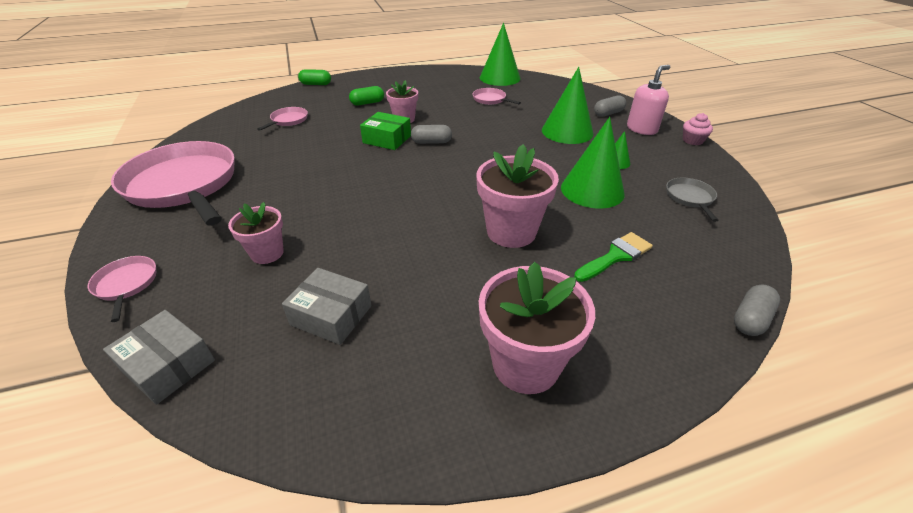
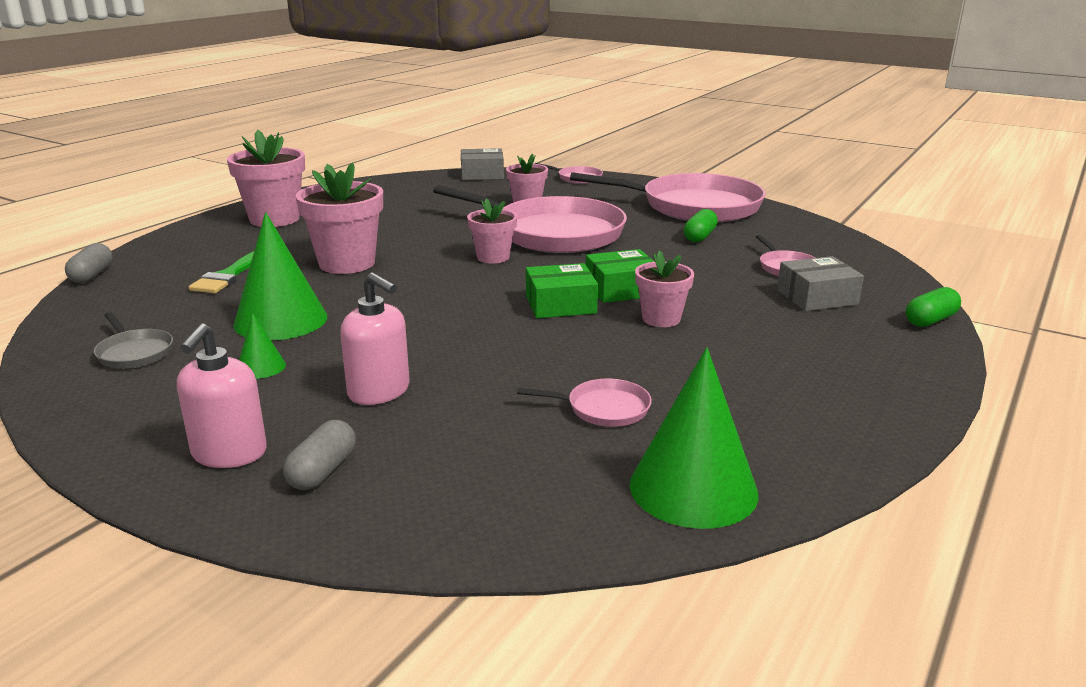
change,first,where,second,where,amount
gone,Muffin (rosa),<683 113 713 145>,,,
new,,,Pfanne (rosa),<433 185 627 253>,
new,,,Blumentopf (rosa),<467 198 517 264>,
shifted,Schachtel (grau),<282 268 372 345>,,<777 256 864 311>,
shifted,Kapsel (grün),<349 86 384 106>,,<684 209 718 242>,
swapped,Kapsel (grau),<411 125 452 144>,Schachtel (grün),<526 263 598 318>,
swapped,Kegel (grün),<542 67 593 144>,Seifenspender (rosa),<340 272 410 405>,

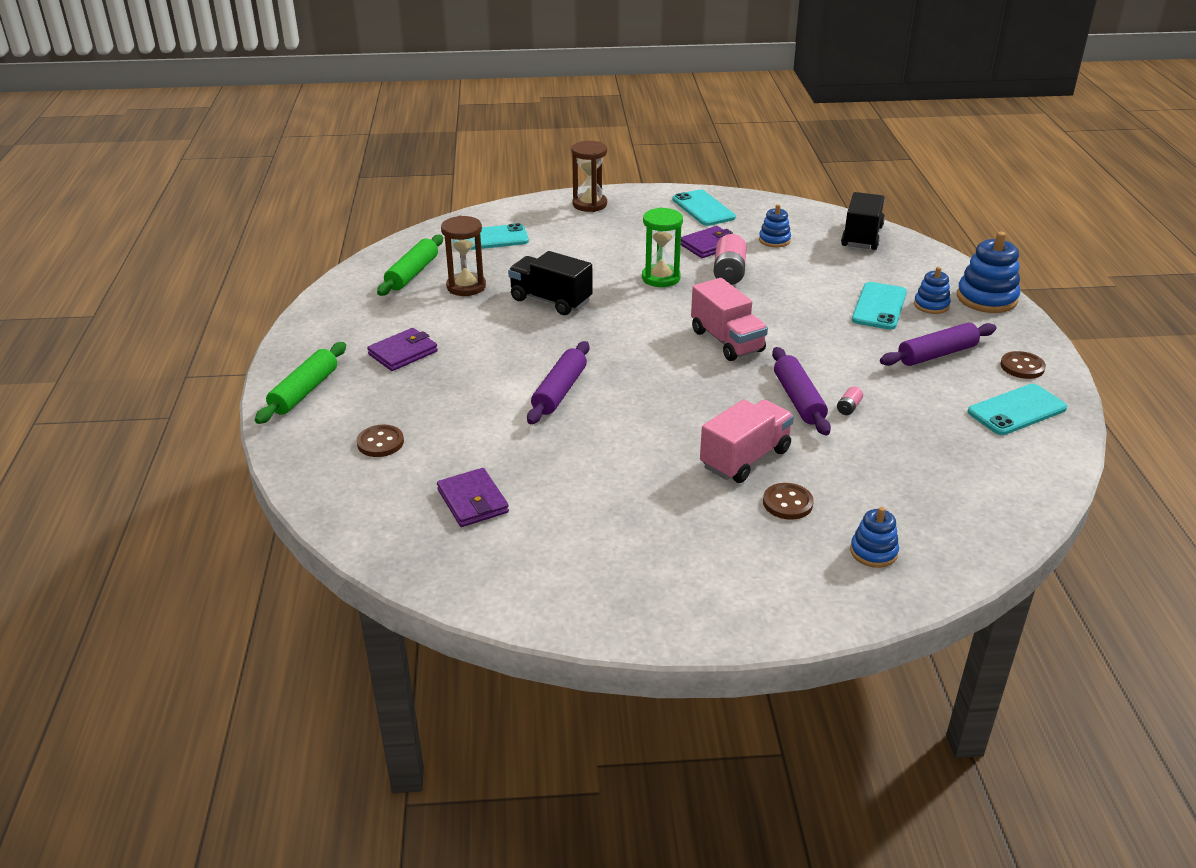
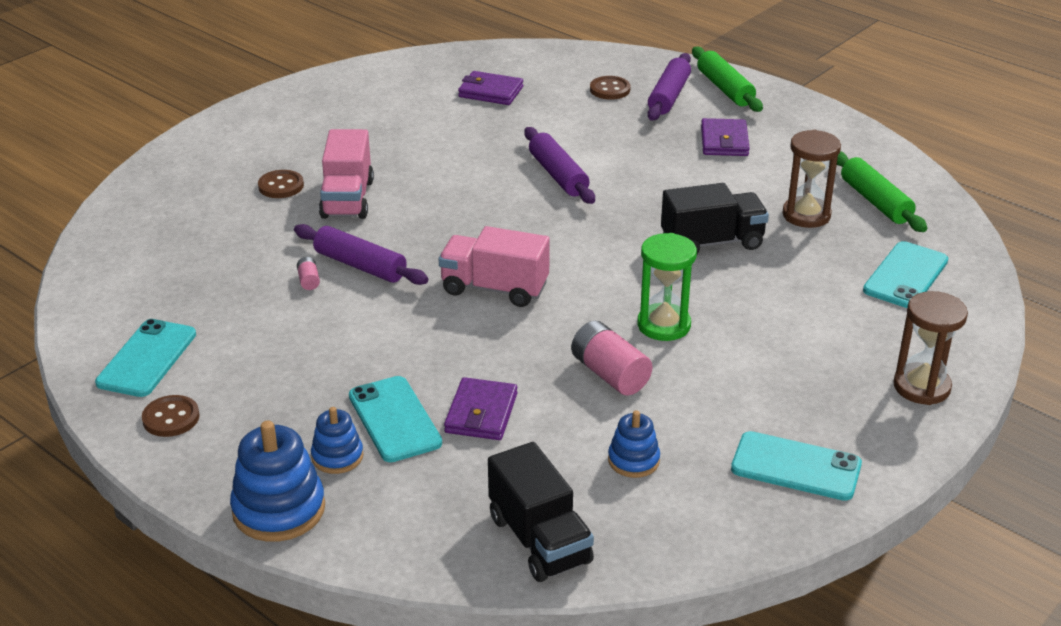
change,first,where,second,where,amount
gone,Stapelspielzeug (blau),<850 507 899 568>,,,
shifted,Geldbörse (lila),<681 226 733 258>,,<444 377 517 440>,
shifted,Nudelholz (lila),<880 323 996 366>,,<647 53 691 121>,

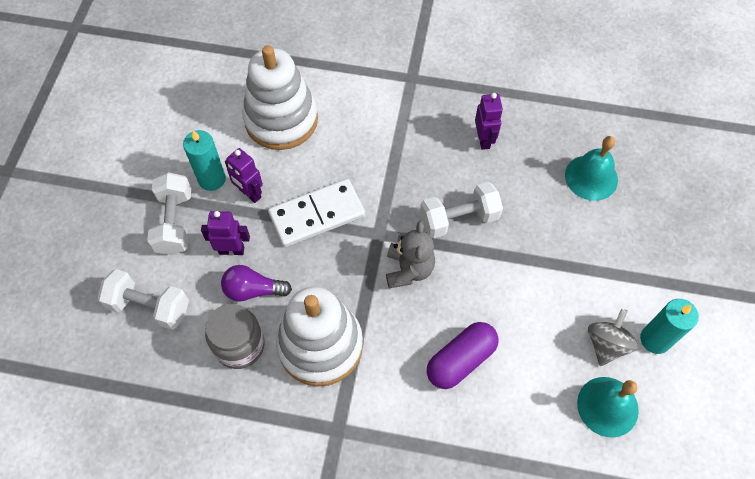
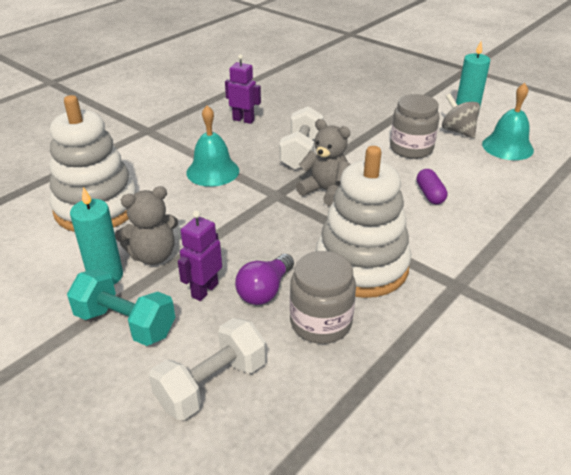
change,first,where,second,where,amount
gone,Dominostein (weiß),<268 179 365 247>,,,
new,,,Einmachglas (grau),<390 94 439 159>,
shifted,Glocke (türkis),<565 136 618 201>,,<186 105 239 187>,
swapped,Roboter (lila),<225 148 263 203>,Teddybär (grau),<115 186 178 265>,
repainted,Hantel (weiß),<147 172 191 255>,Hantel (türkis),<67 269 176 346>,
scaled,Kapsel (lila),<427 322 498 389>,,<417 169 447 204>,x0.61

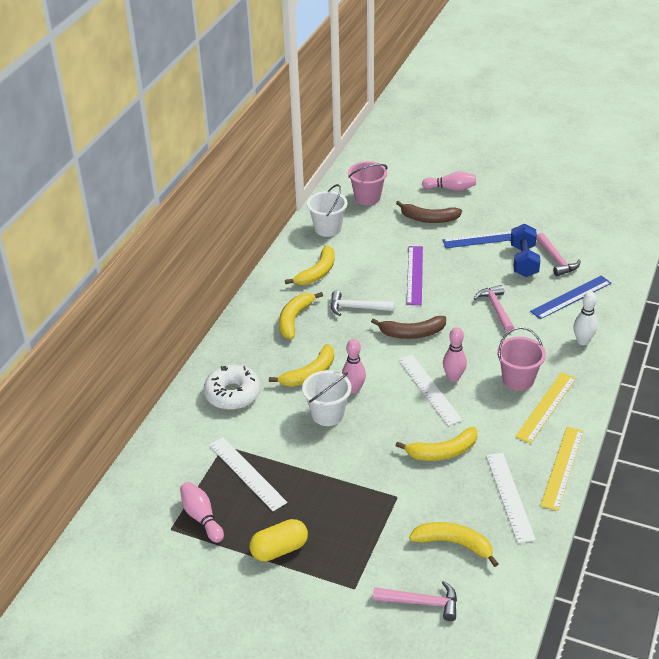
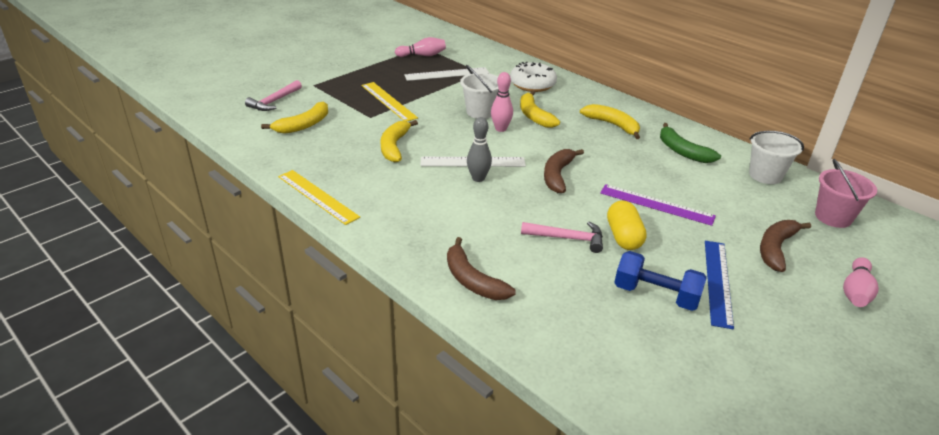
change,first,where,second,where,amount
gone,Hammer (weiß),<330 291 395 316>,,,
gone,Lineal (weiß),<486 453 536 543>,,,
gone,Eimer (rosa),<497 327 546 391>,,,
gone,Lineal (blau),<530 275 611 319>,,,
gone,Hammer (rosa),<536 233 581 276>,,,
shifted,Kapsel (gelb),<249 519 308 561>,,<607 200 647 250>,
shifted,Lineal (gelb),<515 372 576 443>,,<361 82 418 122>,
swapped,Bowlingkegel (weiß),<573 291 597 345>,Banane (braun),<447 237 516 300>,
repainted,Banane (gelb),<285 245 335 285>,Banane (grün),<660 123 721 163>,
repainted,Bowlingkegel (rosa),<443 327 467 382>,Bowlingkegel (grau),<467 117 492 182>,

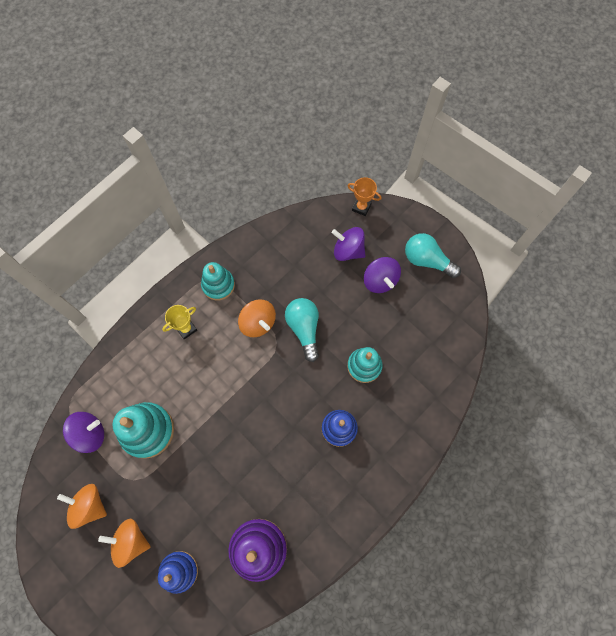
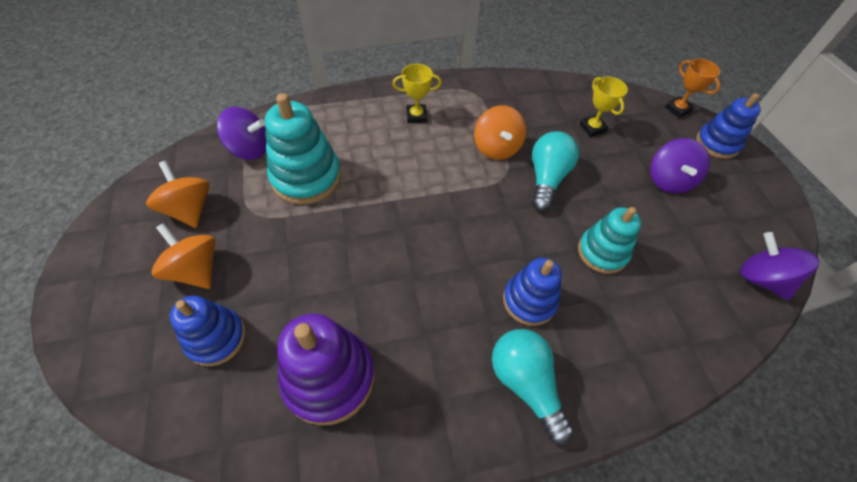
change,first,where,second,where,amount
gone,Stapelspielzeug (türkis),<201 262 235 301>,,,
new,,,Pokal (gelb),<579 77 628 137>,
new,,,Stapelspielzeug (blau),<696 93 761 159>,
shifted,Kreisel (lila),<332 227 365 261>,,<740 232 820 300>,
shifted,Glühbirne (türkis),<405 233 461 278>,,<492 329 574 445>,

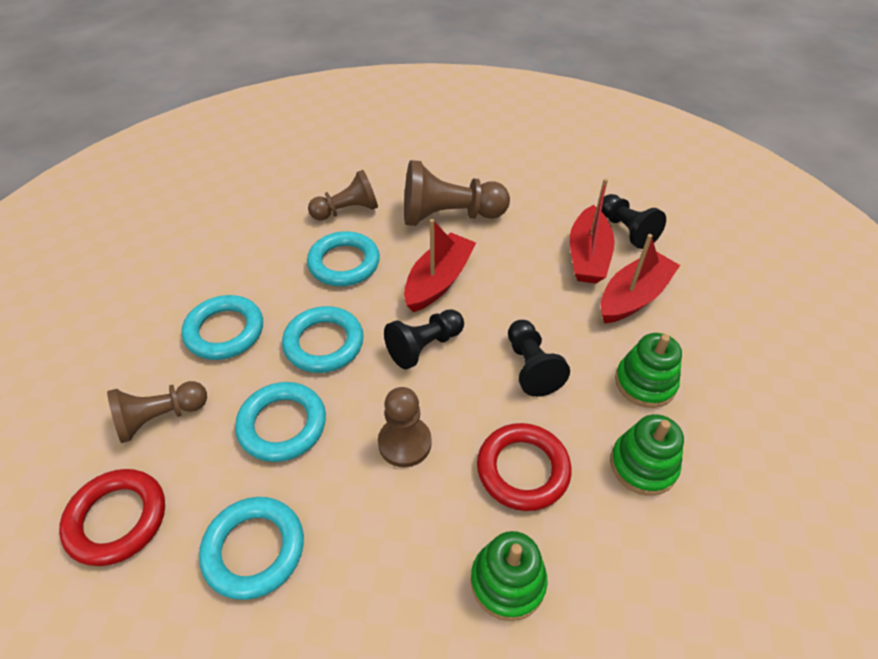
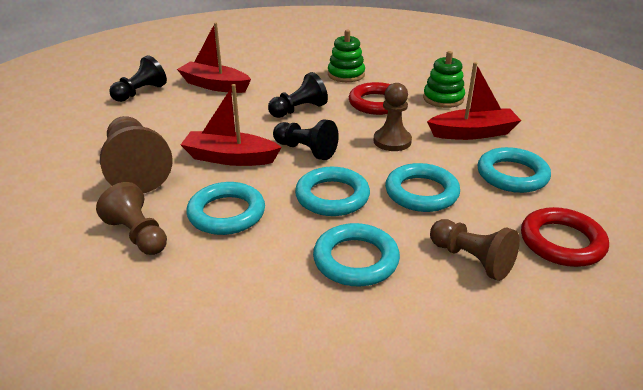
change,first,where,second,where,amount
gone,Stapelspielzeug (grün),<615 333 682 408>,,,
shifted,Boot (rot),<570 178 615 284>,,<427 62 522 140>,

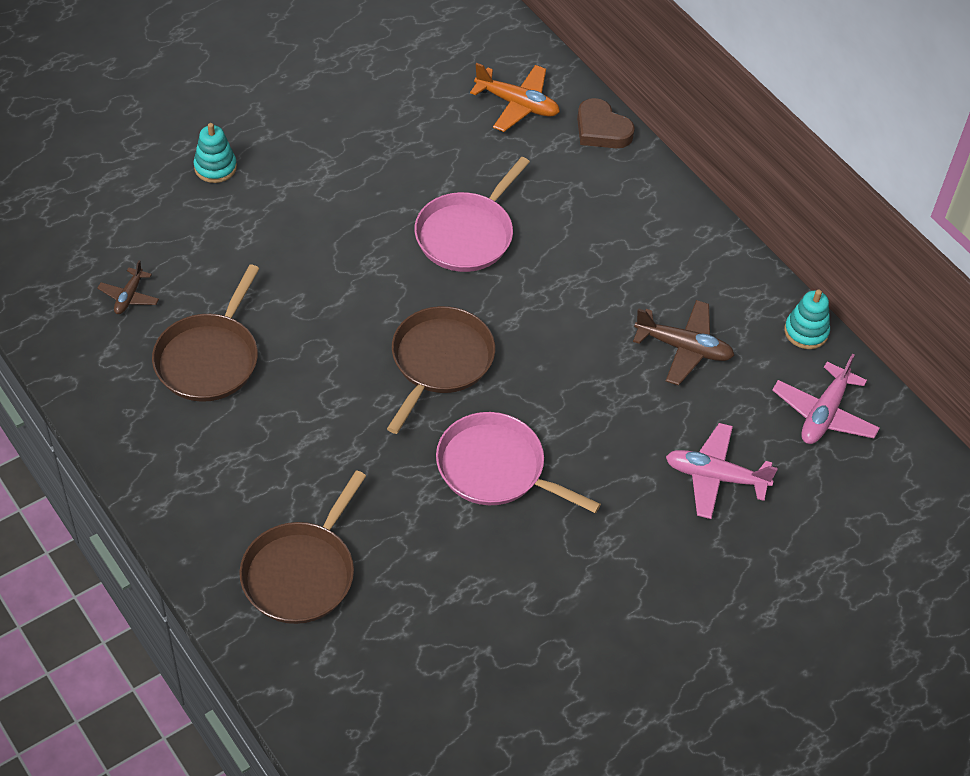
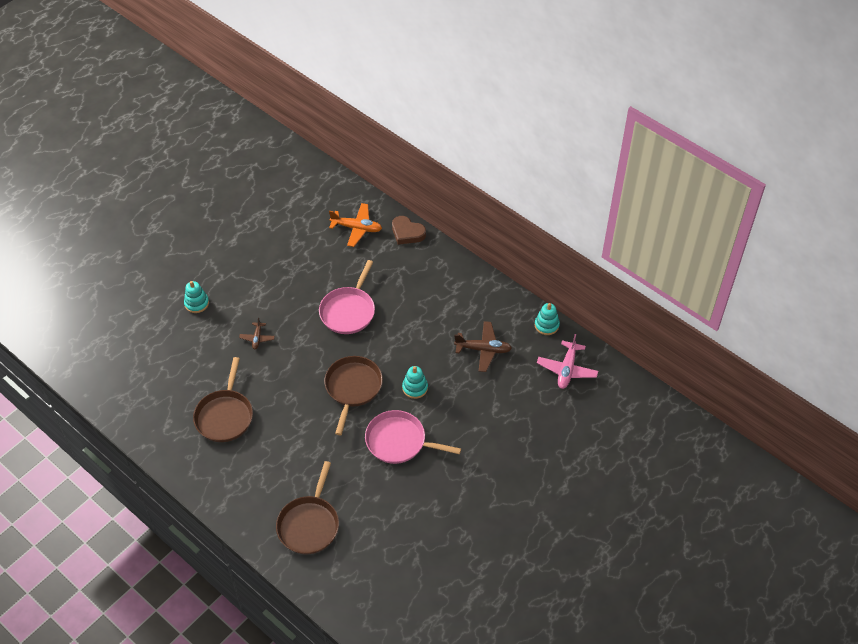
change,first,where,second,where,amount
gone,Flugzeug (rosa),<666 423 778 519>,,,
new,,,Stapelspielzeug (türkis),<402 366 428 399>,
shifted,Flugzeug (braun),<97 260 159 314>,,<239 317 275 349>,

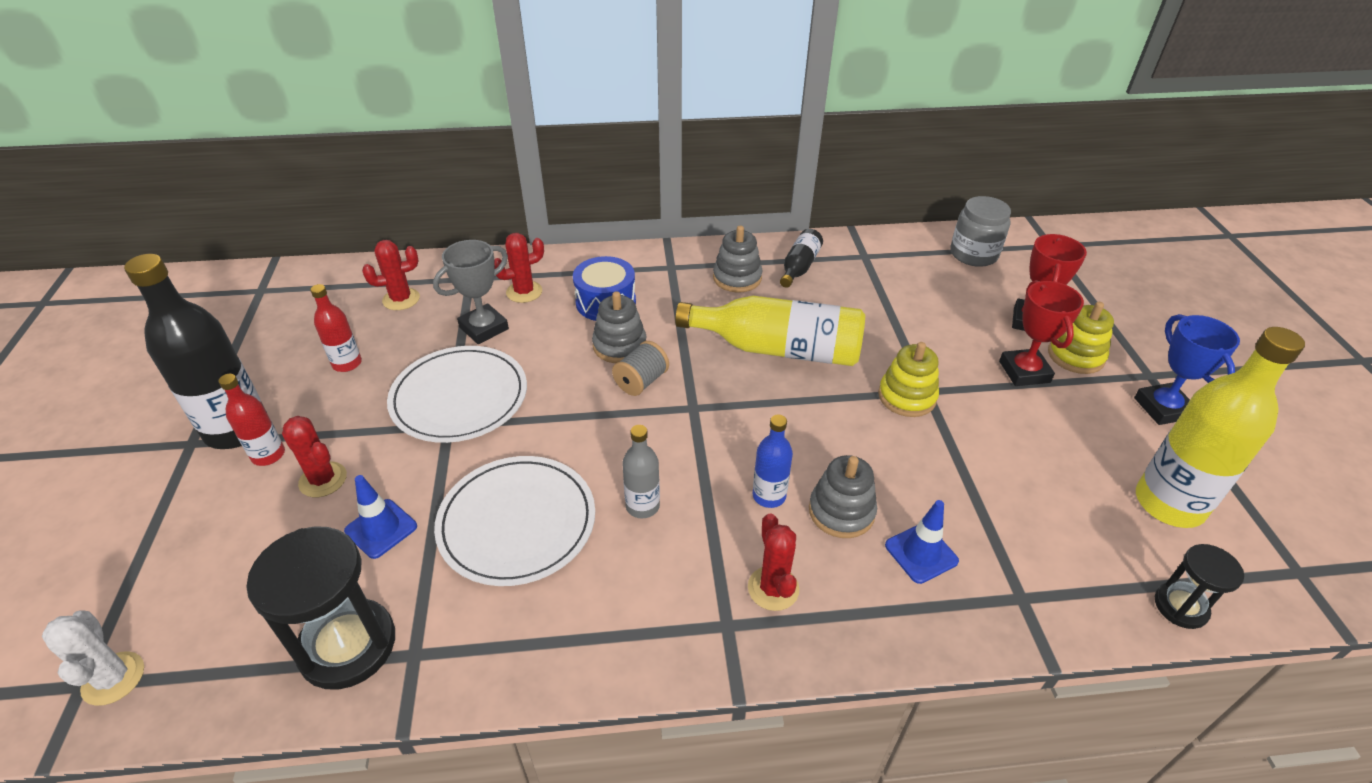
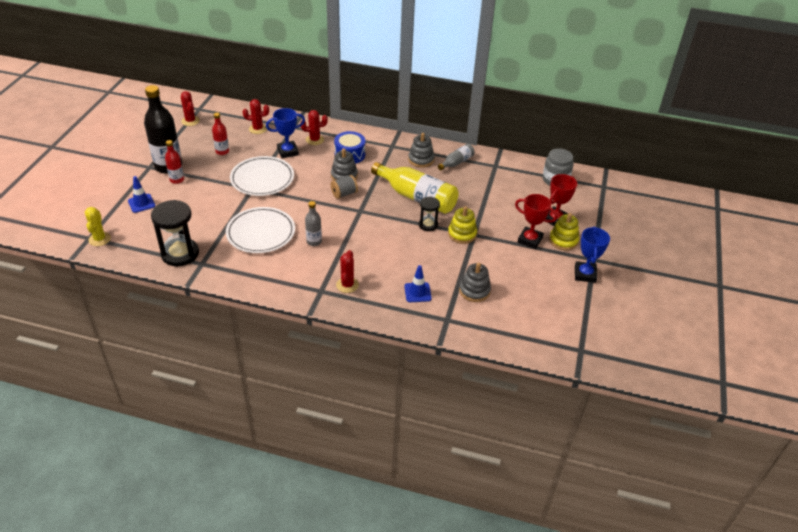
change,first,where,second,where,amount
gone,Flasche (blau),<753 415 793 508>,,,
gone,Flasche (gelb),<1136 327 1305 528>,,,
shifted,Kaktus (rot),<282 416 347 497>,,<181 91 200 126>,
shifted,Leitkegel (blau),<344 475 417 559>,,<128 176 155 213>,
shifted,Stapelspielzeug (grau),<809 455 877 538>,,<459 263 491 302>,
shifted,Sanduhr (schwarz),<1155 544 1244 629>,,<419 197 440 231>,
repainted,Kaktus (weiß),<42 611 144 706>,Kaktus (gelb),<85 207 111 246>,
repainted,Pokal (grau),<433 240 509 344>,Pokal (blau),<266 108 305 158>,
repainted,Flasche (schwarz),<780 229 823 288>,Flasche (grau),<438 144 475 170>,
rotated,Pokal (rot),<999 280 1084 386>,,<515 194 558 249>,75 degrees counterclockwise

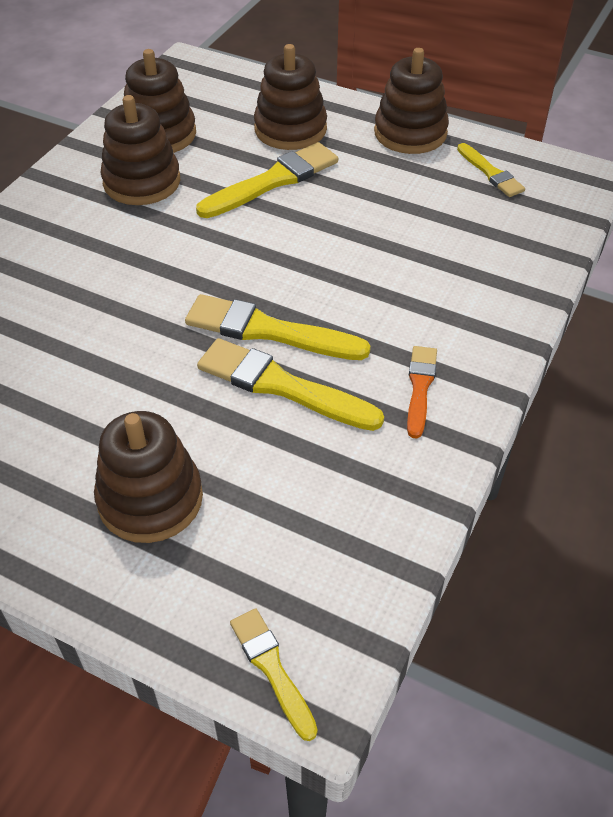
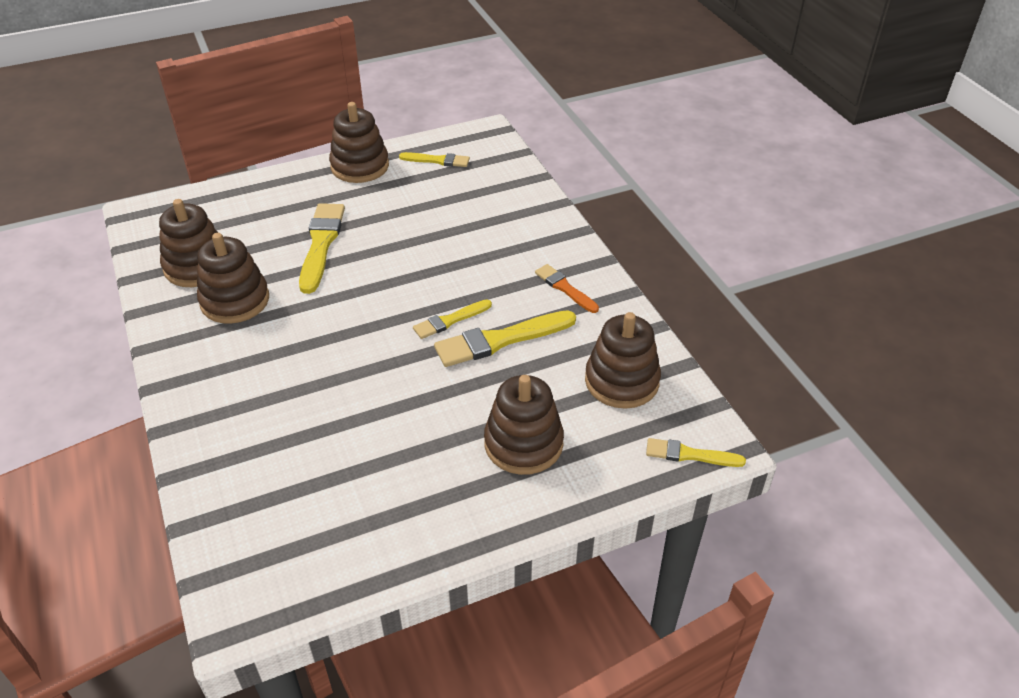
change,first,where,second,where,amount
shifted,Stapelspielzeug (braun),<254 44 327 150>,,<585 312 661 409>,
scaled,Pinsel (gelb),<185 294 371 360>,,<413 299 492 339>,x0.59

